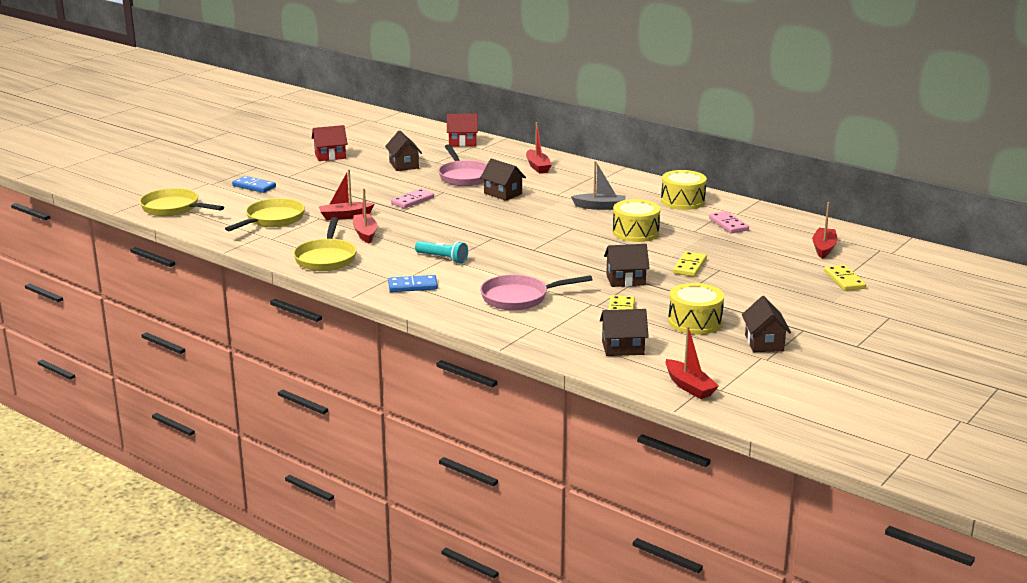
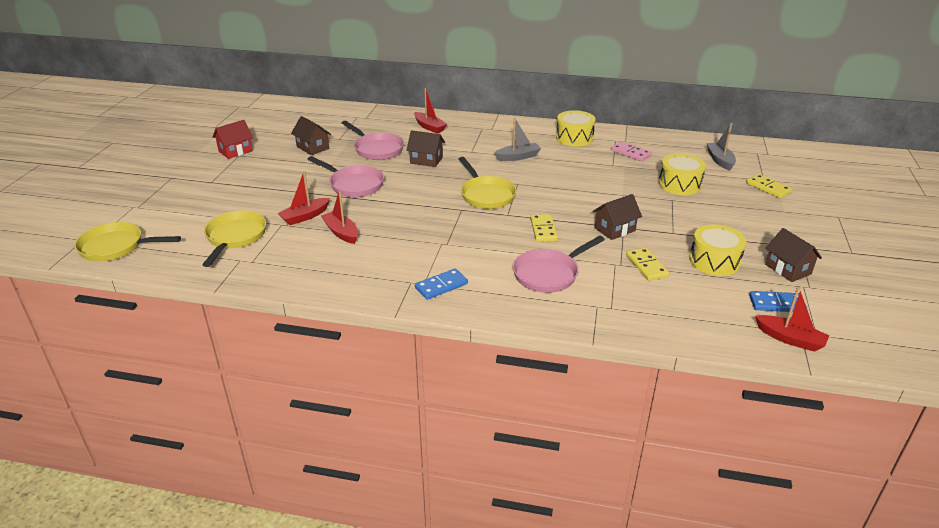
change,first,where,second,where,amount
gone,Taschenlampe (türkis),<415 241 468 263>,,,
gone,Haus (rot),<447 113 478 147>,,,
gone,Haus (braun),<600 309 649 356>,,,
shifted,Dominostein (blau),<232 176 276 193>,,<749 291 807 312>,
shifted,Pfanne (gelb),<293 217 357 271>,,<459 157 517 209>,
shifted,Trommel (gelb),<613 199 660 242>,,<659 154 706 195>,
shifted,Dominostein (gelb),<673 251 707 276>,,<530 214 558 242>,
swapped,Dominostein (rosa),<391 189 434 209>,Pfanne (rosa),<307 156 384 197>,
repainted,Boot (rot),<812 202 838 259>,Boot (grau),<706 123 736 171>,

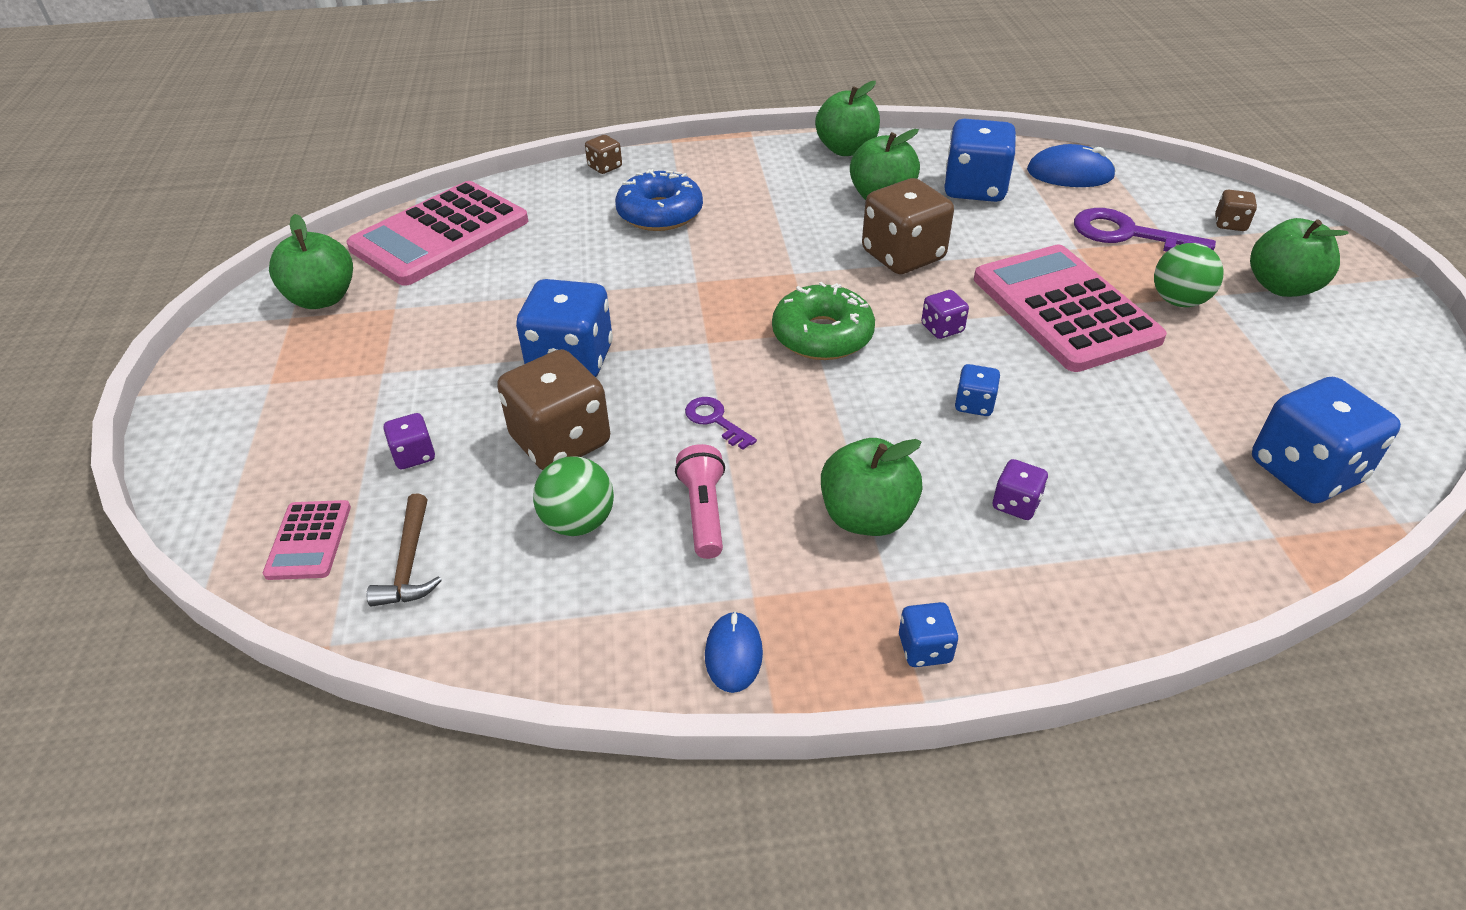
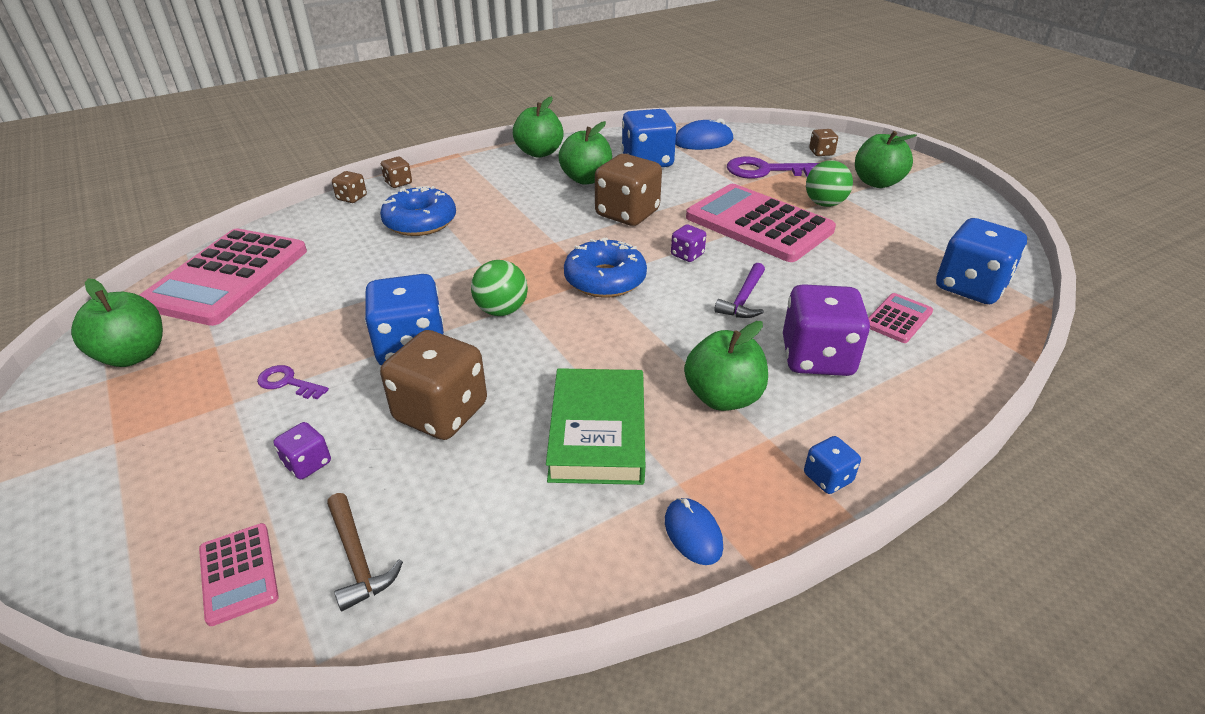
change,first,where,second,where,amount
new,,,Spielwürfel (braun),<381 157 412 188>,
new,,,Taschenrechner (rosa),<868 293 933 343>,
shifted,Ball (grün),<533 456 614 536>,,<471 260 528 316>,
shifted,Schlüssel (lila),<685 397 757 450>,,<257 365 329 399>,
swapped,Taschenlampe (rosa),<675 444 725 559>,Buch (grün),<546 368 645 485>,
swapped,Spielwürfel (blau),<955 364 1000 416>,Hammer (lila),<714 263 765 318>,
repainted,Donut (grün),<772 282 875 360>,Donut (blau),<564 237 647 298>,
scaled,Spielwürfel (lila),<993 459 1048 520>,,<783 284 870 376>,x2.11

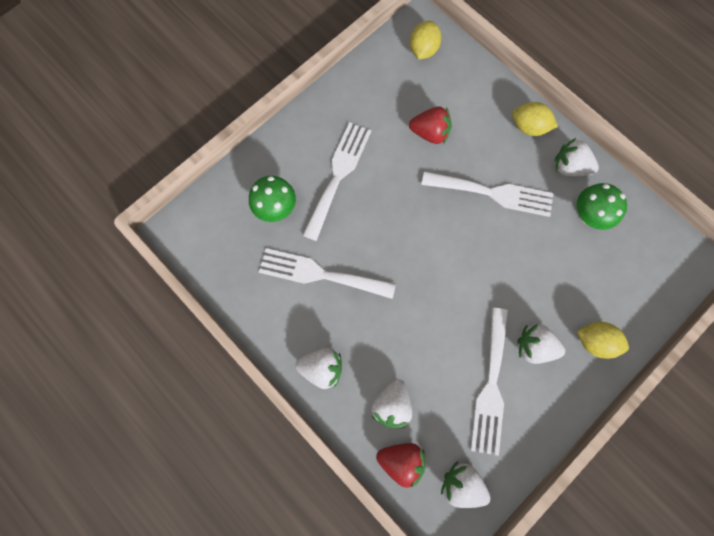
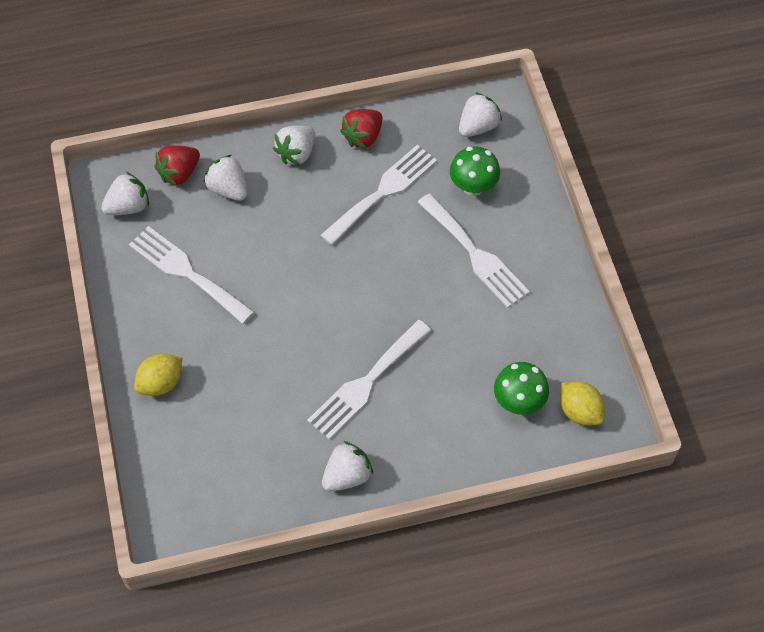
change,first,where,second,where,amount
gone,Zitrone (gelb),<512 102 558 136>,,,
shifted,Erdbeere (rot),<409 107 452 144>,,<340 109 383 149>,
shifted,Erdbeere (weiß),<517 324 565 364>,,<459 92 502 137>,
shifted,Pilz (grün),<577 183 627 230>,,<494 362 549 415>,

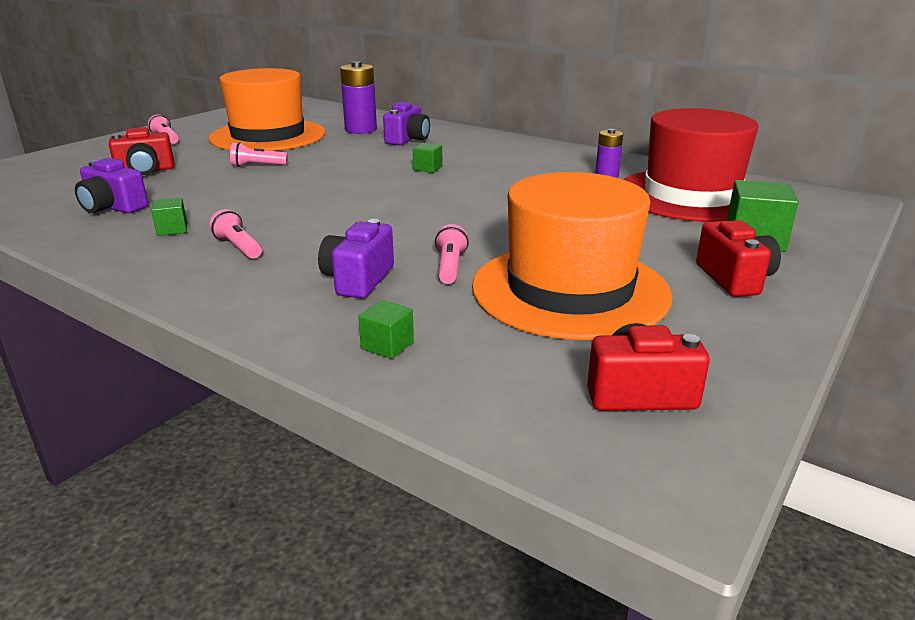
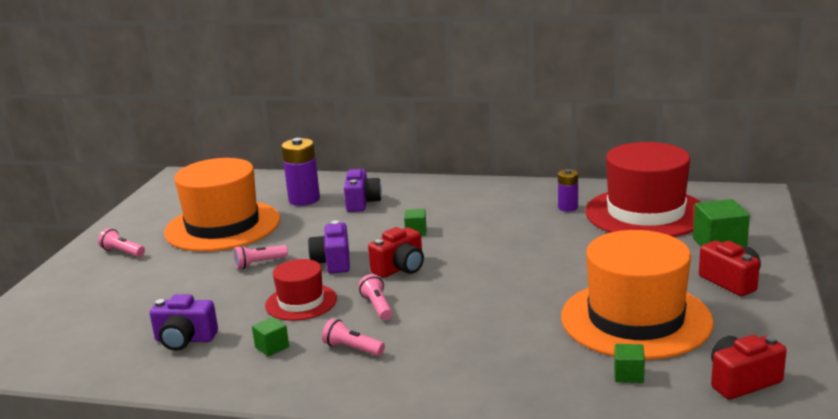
change,first,where,second,where,amount
new,,,Hut (rot),<265 259 337 321>,
shifted,Kamera (rot),<109 127 174 175>,,<368 227 424 278>,
shifted,Kamera (lila),<318 219 394 298>,,<308 221 350 274>,
shifted,Kubus (grün),<358 300 414 359>,,<614 344 645 383>,
shifted,Taschenlampe (rosa),<435 224 469 284>,,<358 274 393 320>,

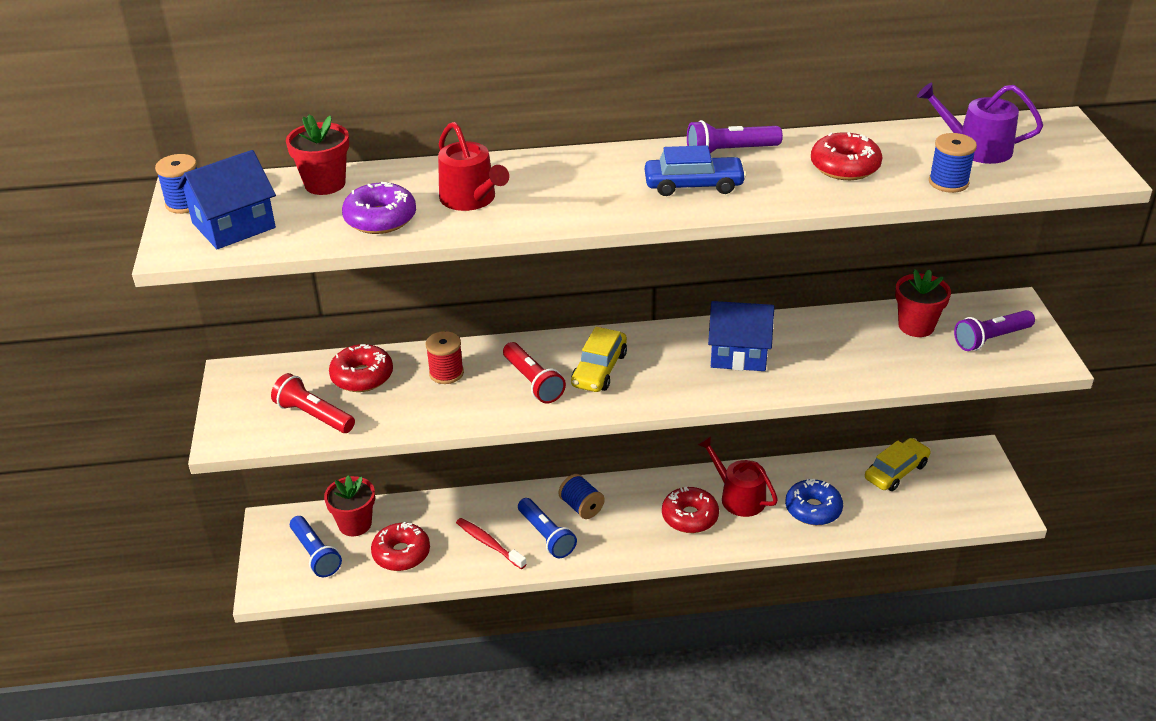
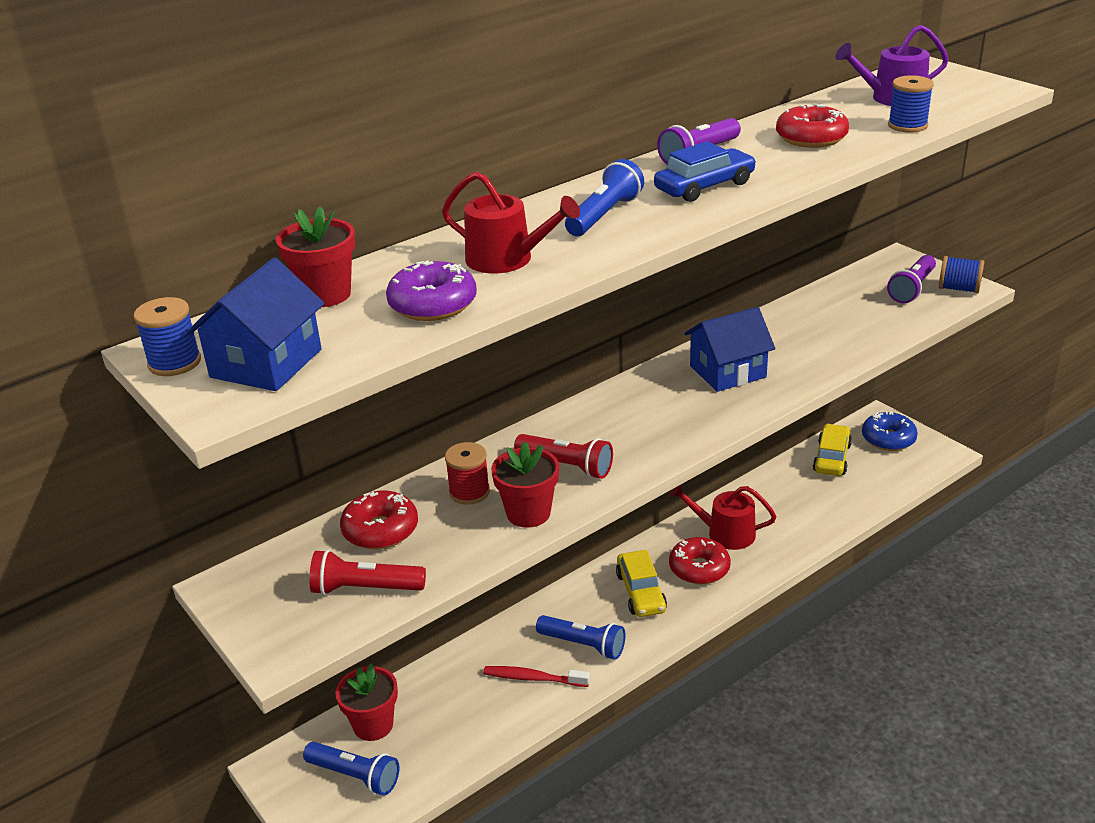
change,first,where,second,where,amount
gone,Donut (rot),<371 522 430 571>,,,
new,,,Taschenlampe (blau),<565 159 644 236>,
shifted,Garnrolle (blau),<558 474 605 519>,,<939 256 984 293>,
shifted,Auto (gelb),<571 327 627 392>,,<616 550 667 617>,
shifted,Donut (blau),<785 479 843 525>,,<862 411 918 451>,
shifted,Blumentopf (rot),<895 269 951 337>,,<491 441 559 528>,

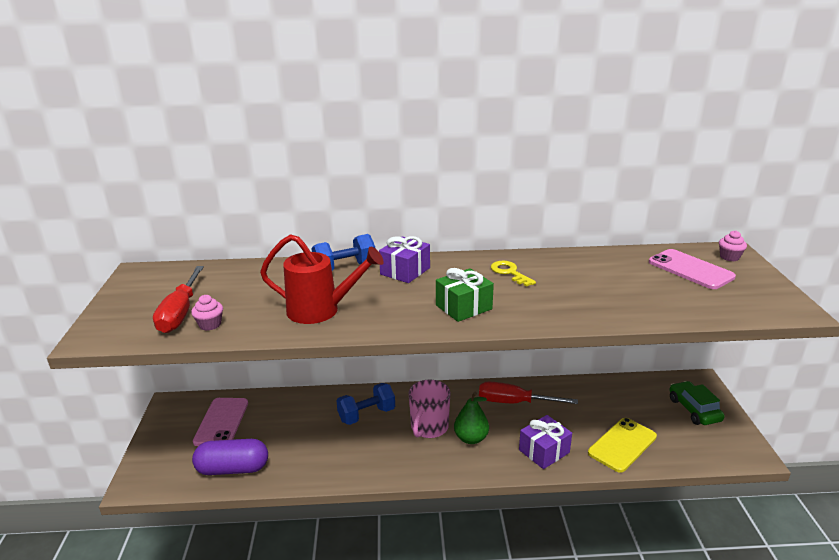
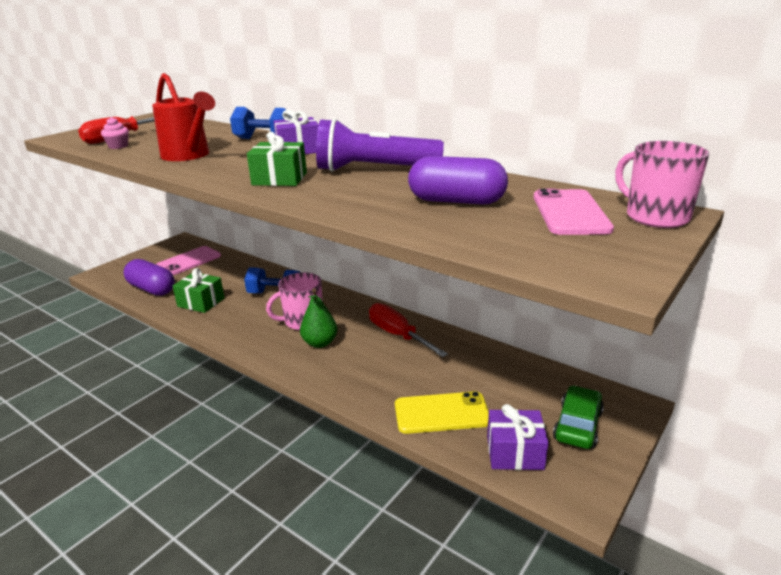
change,first,where,second,where,amount
new,,,Geschenk (grün),<173 268 224 313>,
new,,,Kapsel (lila),<408 156 508 205>,
shifted,Geschenk (lila),<519 415 572 469>,,<487 404 549 470>,
swapped,Schlüssel (gelb),<491 261 536 287>,Taschenlampe (lila),<316 118 444 172>,
swapped,Muffin (rosa),<719 230 747 261>,Tasse (rosa),<615 141 709 228>,

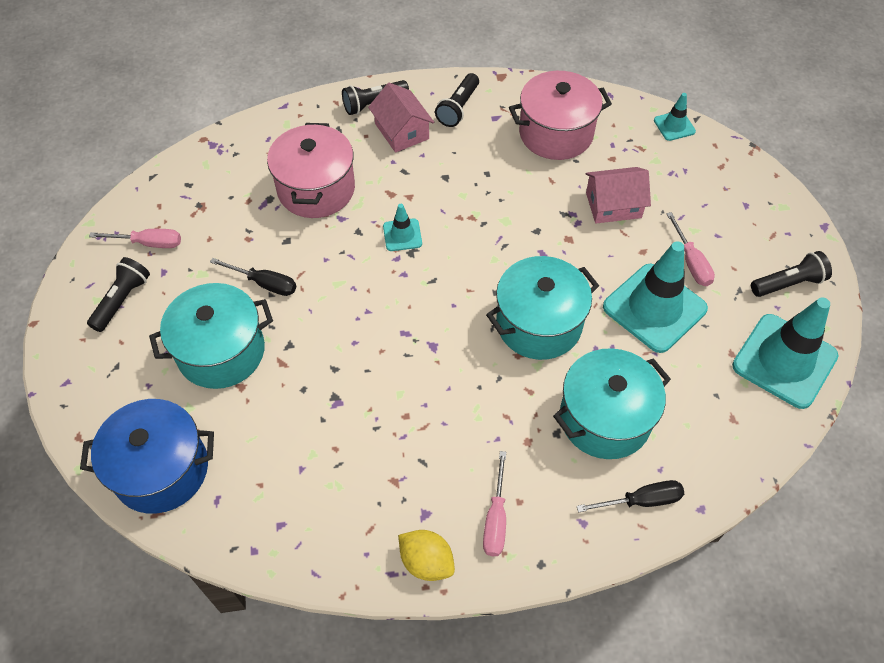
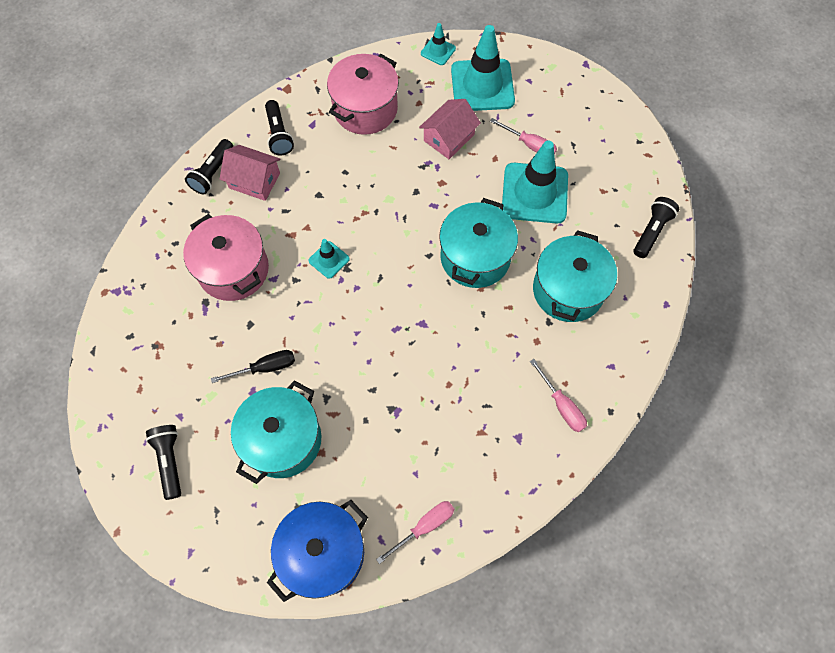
change,first,where,second,where,amount
gone,Zitrone (gelb),<398 530 455 581>,,,
gone,Schraubenzieher (schwarz),<577 480 684 512>,,,
shifted,Schraubenzieher (rosa),<89 229 181 248>,,<376 501 455 564>,
shifted,Leitkegel (türkis),<732 297 838 409>,,<451 25 515 111>,
shifted,Taschenlampe (schwarz),<751 251 832 297>,,<634 197 679 258>,

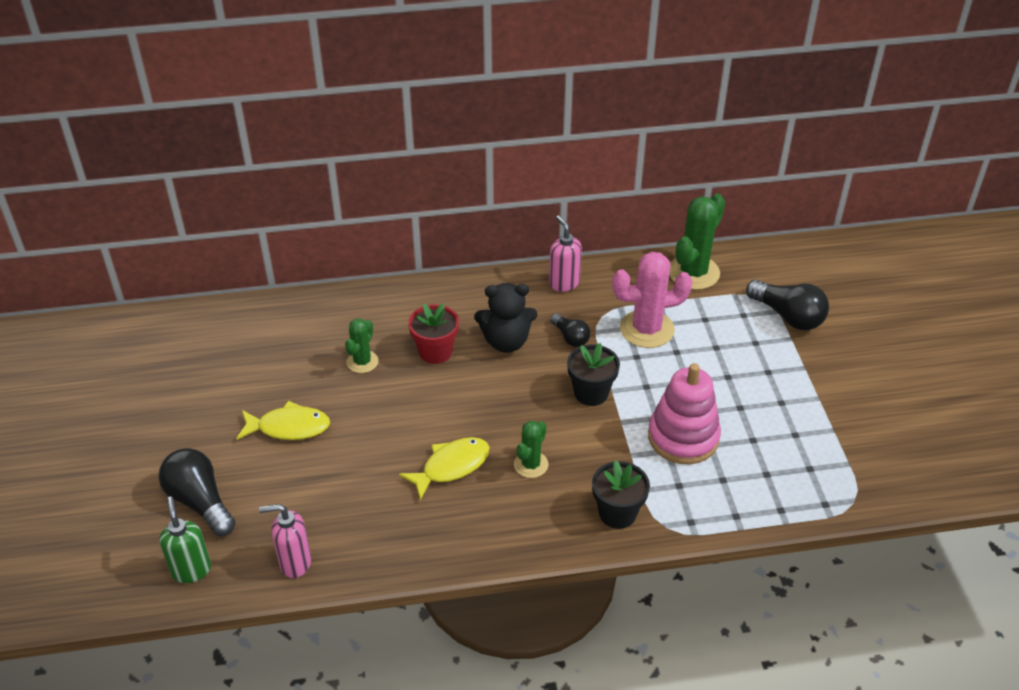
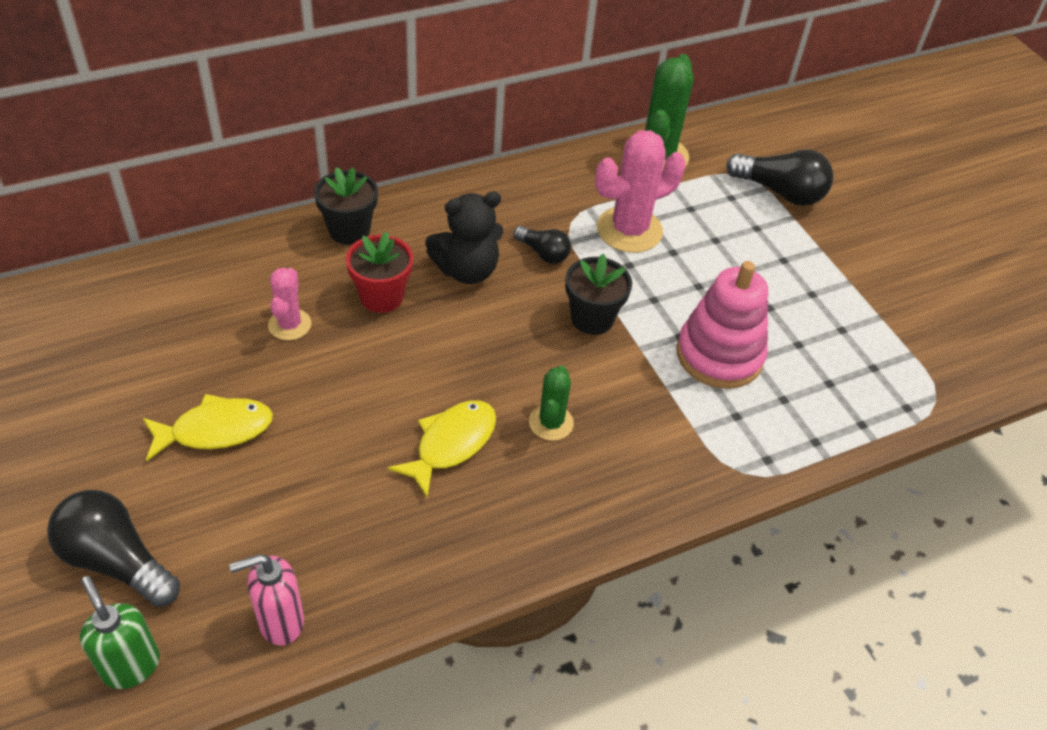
change,first,where,second,where,amount
gone,Seifenspender (rosa),<549 216 582 292>,,,
shifted,Blumentopf (schwarz),<592 460 650 529>,,<314 167 378 245>,
repainted,Kaktus (grün),<345 319 379 373>,Kaktus (rosa),<268 268 311 340>,

